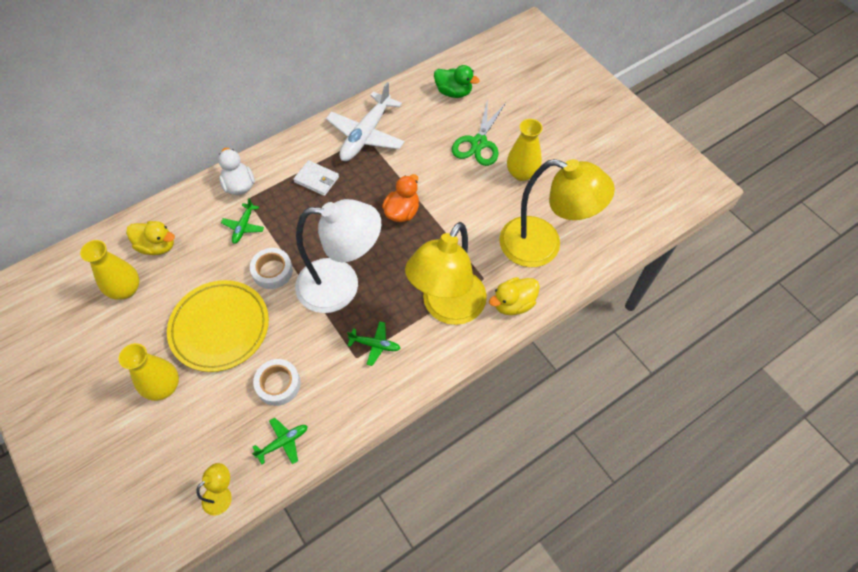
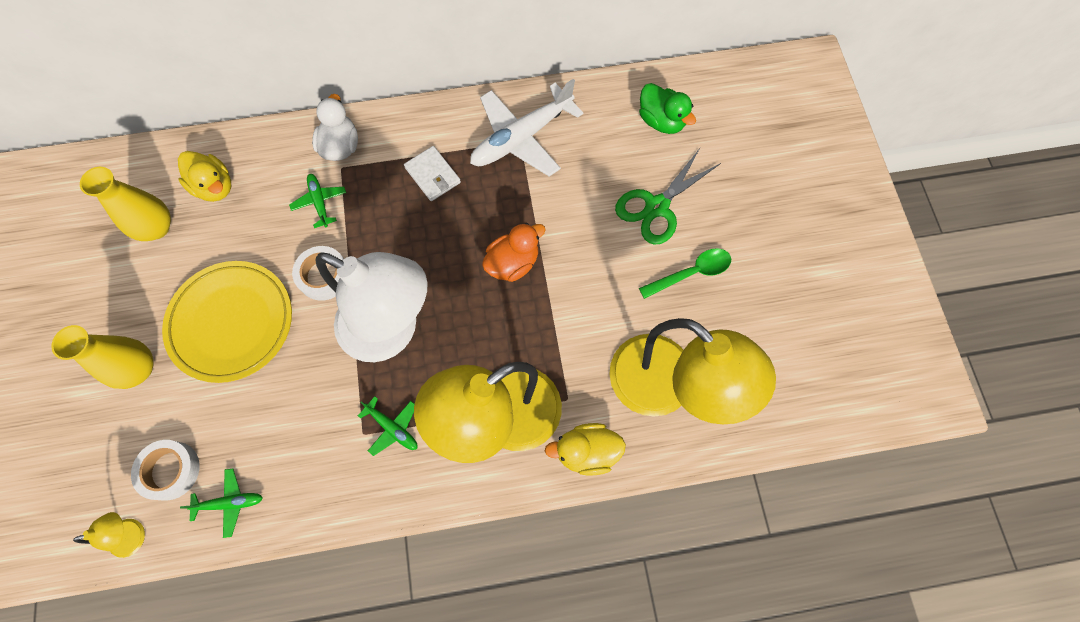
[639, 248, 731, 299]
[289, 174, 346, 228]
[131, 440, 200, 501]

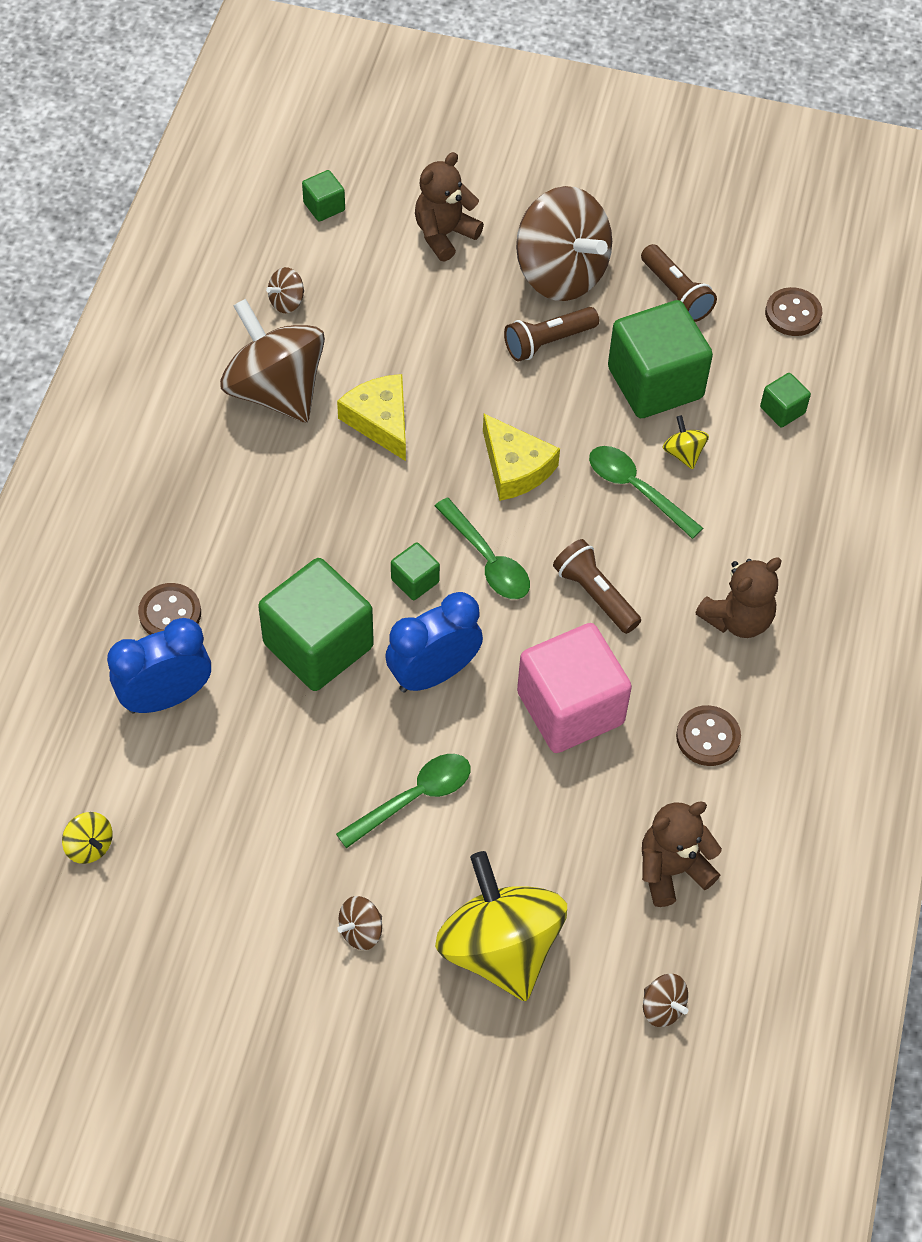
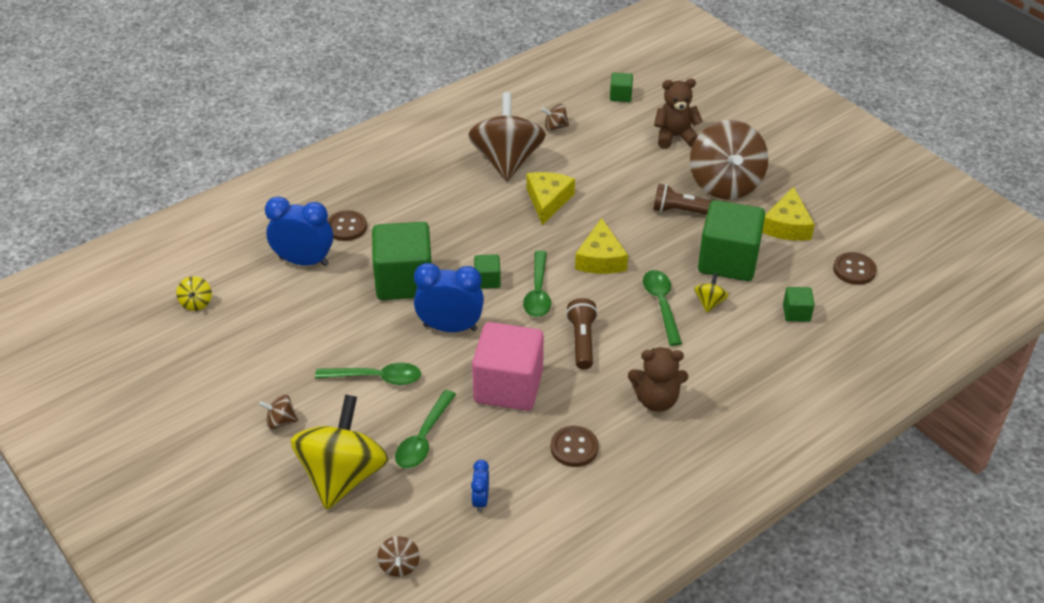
[762, 187, 815, 241]
[471, 460, 489, 512]
[395, 390, 456, 468]

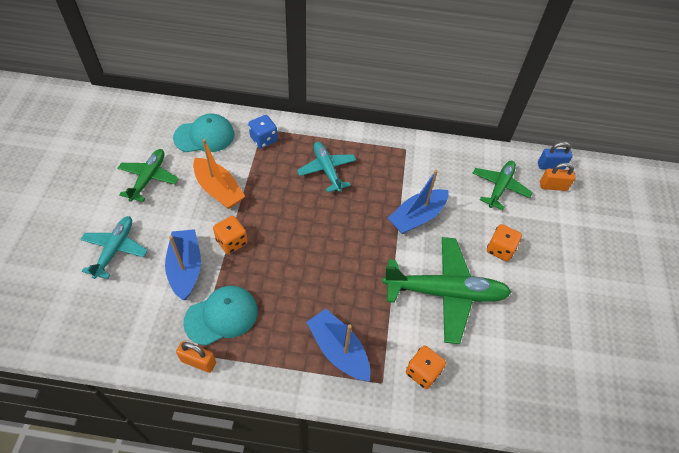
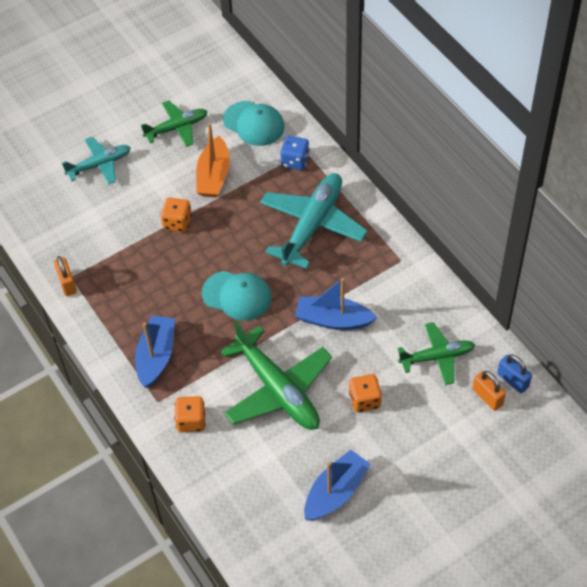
[260, 173, 368, 269]
[304, 450, 371, 521]
[202, 271, 272, 321]

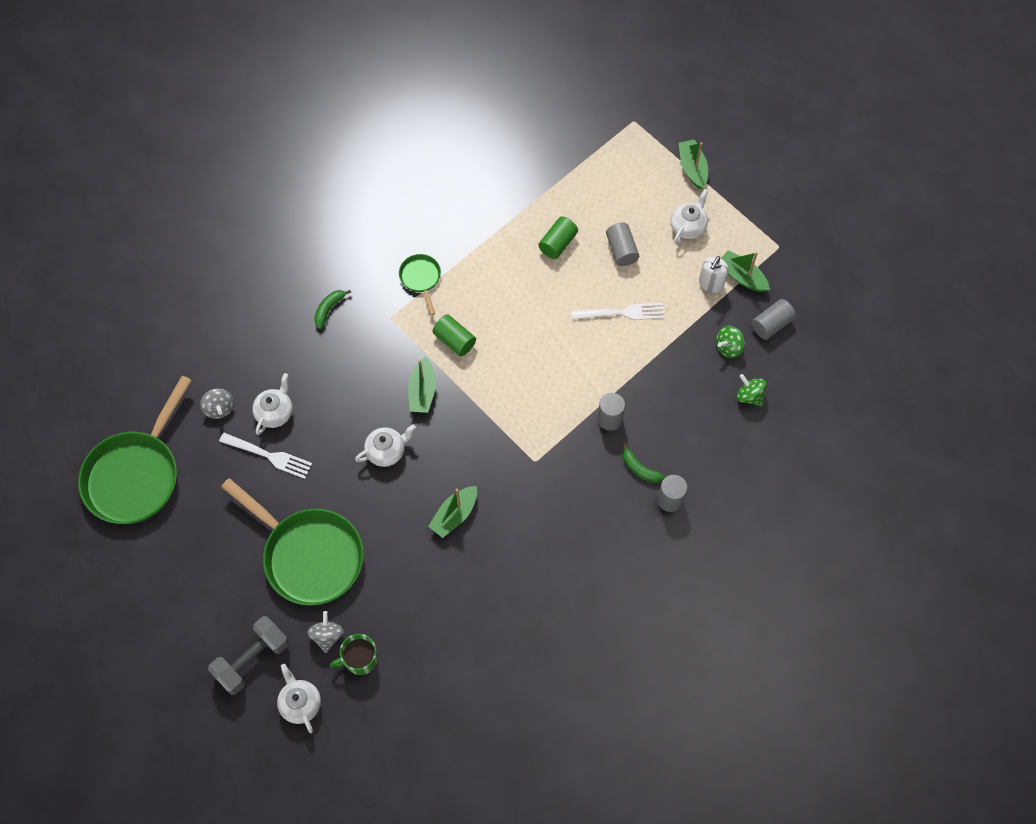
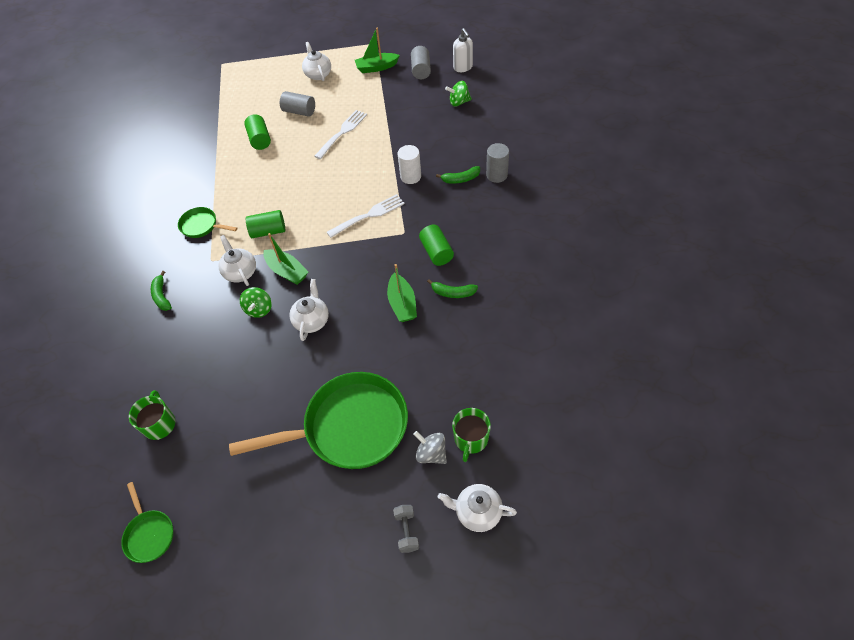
[679, 139, 708, 189] (first image)
[453, 28, 473, 72]
[240, 287, 272, 318]
[219, 235, 256, 286]
[121, 482, 174, 563]
[129, 390, 175, 440]
[398, 145, 421, 184]
[327, 194, 405, 238]
[393, 505, 419, 553]
[419, 225, 454, 266]
[427, 279, 478, 298]

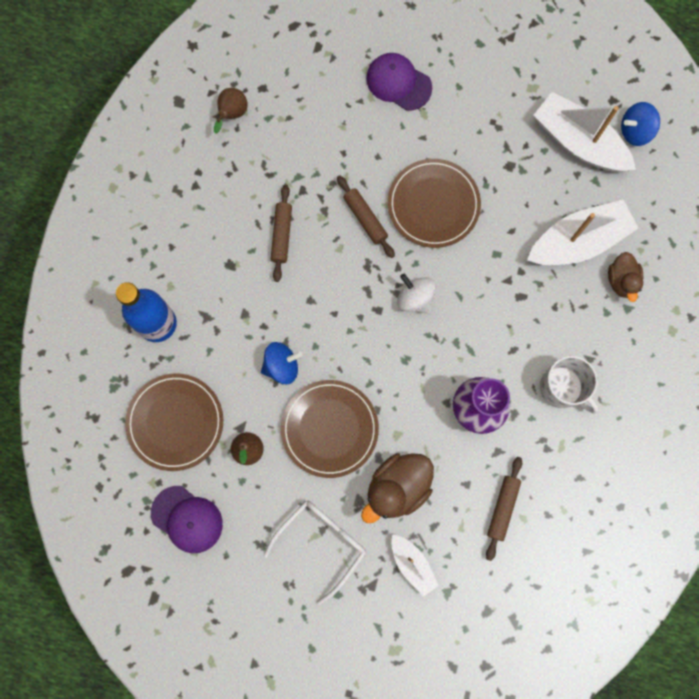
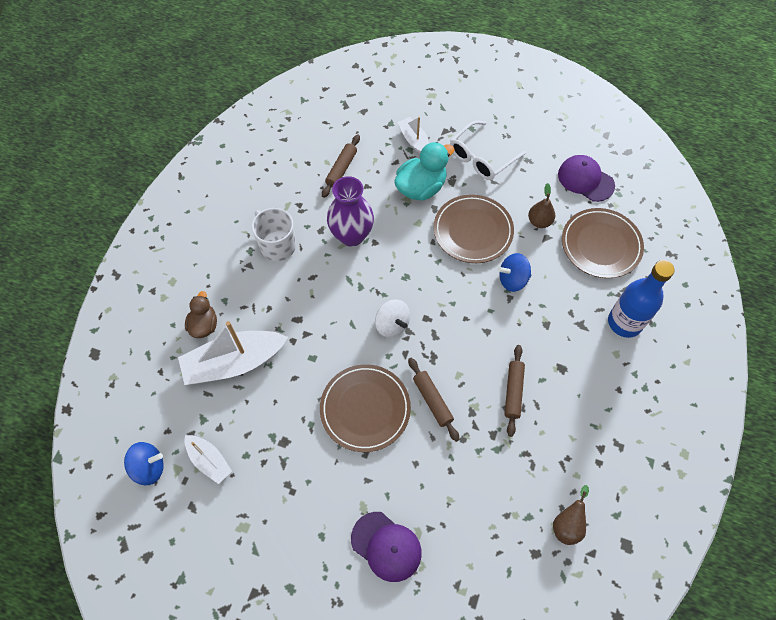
[185, 435, 232, 484]
[394, 142, 455, 201]

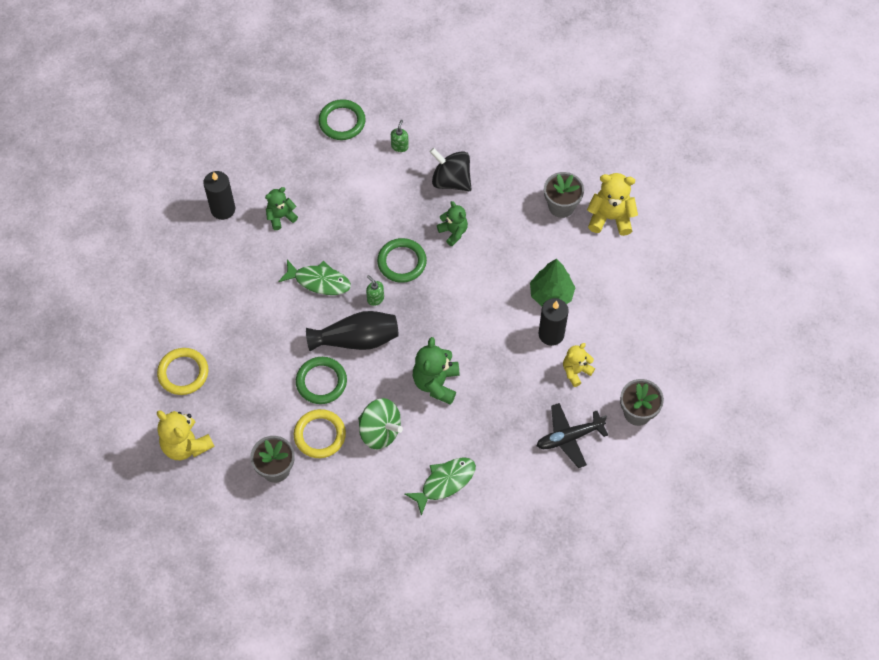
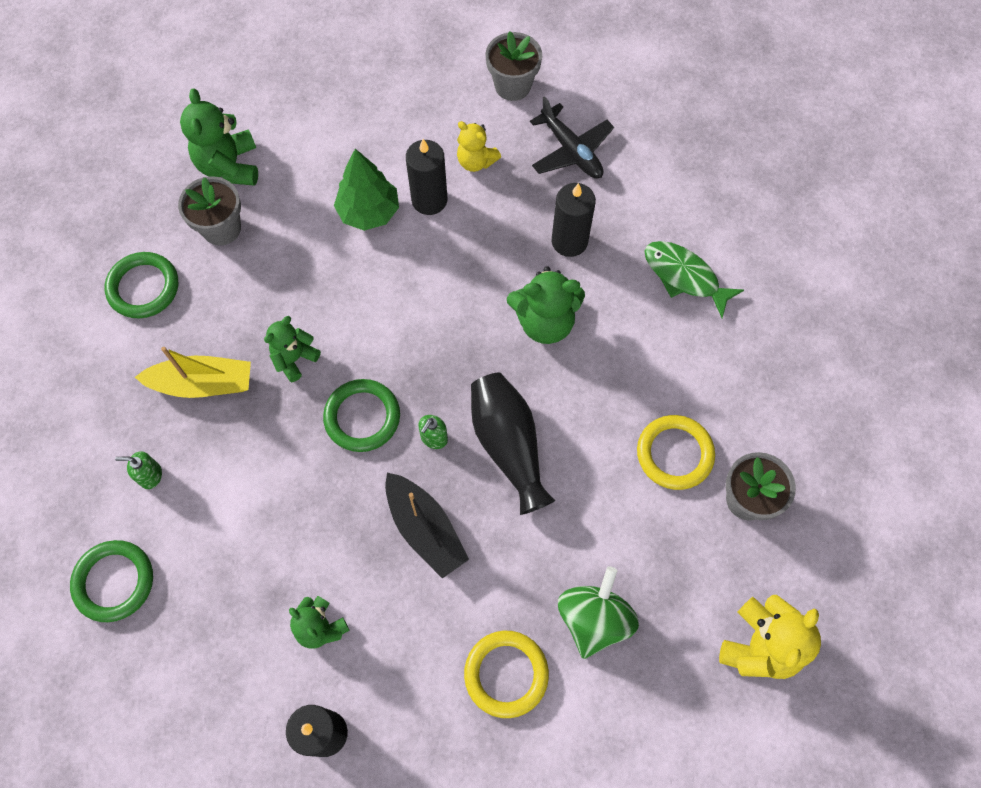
[135, 347, 251, 398]
[180, 88, 258, 186]
[385, 473, 469, 579]
[464, 631, 549, 718]
[105, 252, 178, 318]
[558, 566, 639, 659]
[552, 183, 596, 257]

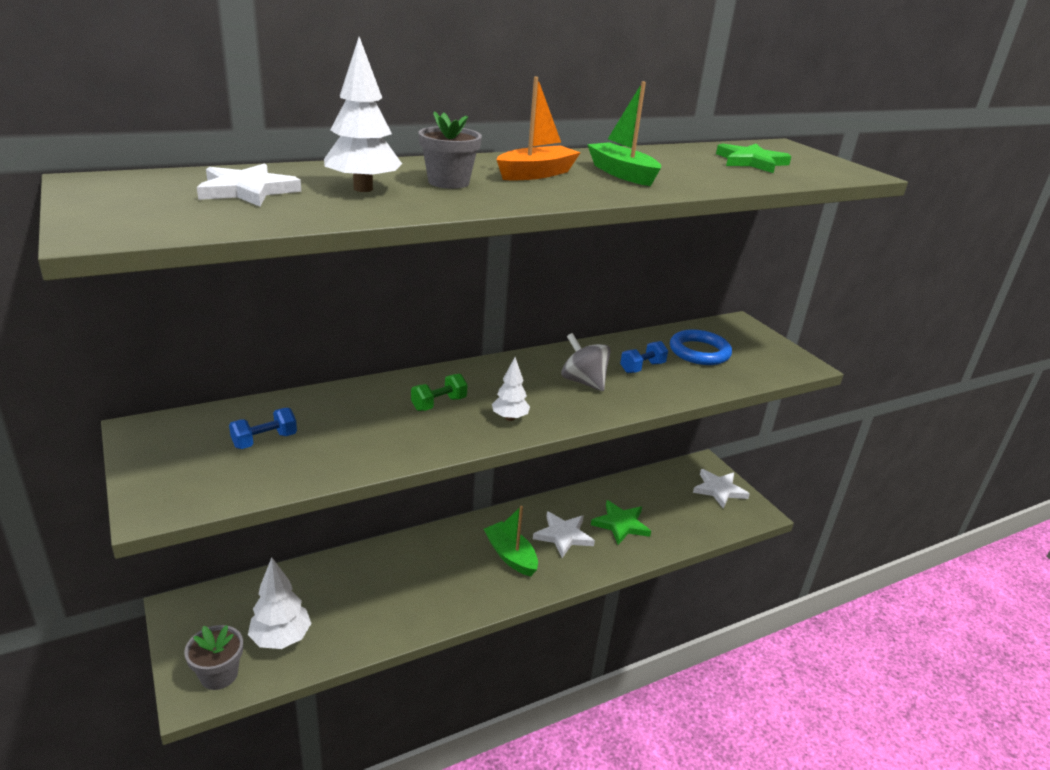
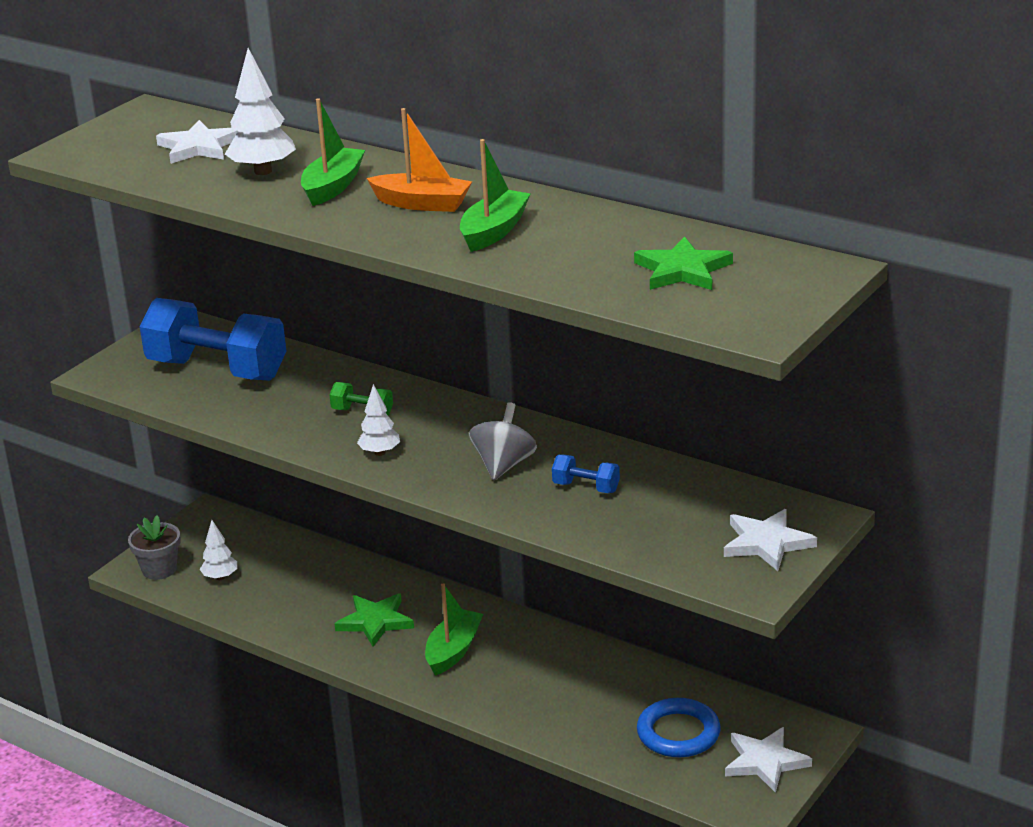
[301, 98, 365, 206]
[637, 698, 721, 757]
[140, 298, 286, 381]
[334, 594, 414, 647]
[724, 509, 817, 571]
[200, 520, 237, 580]

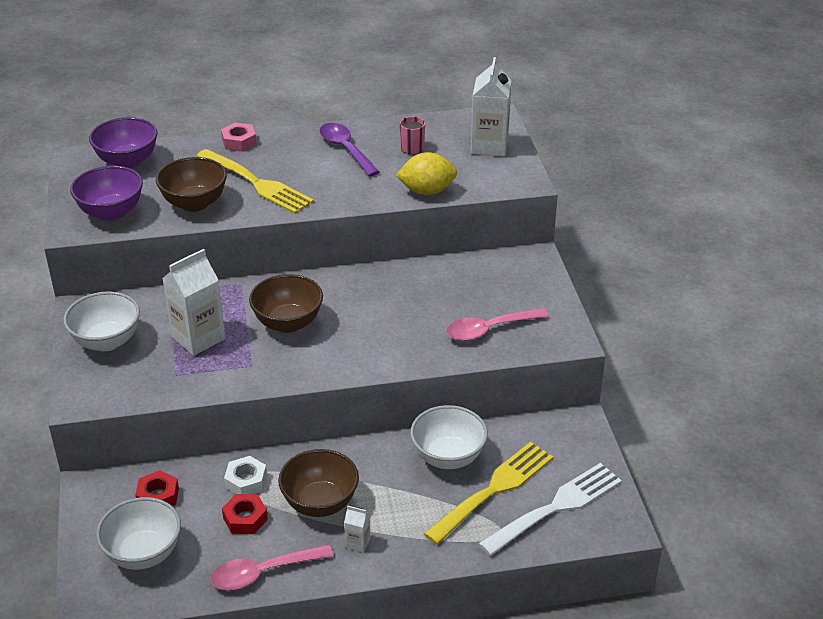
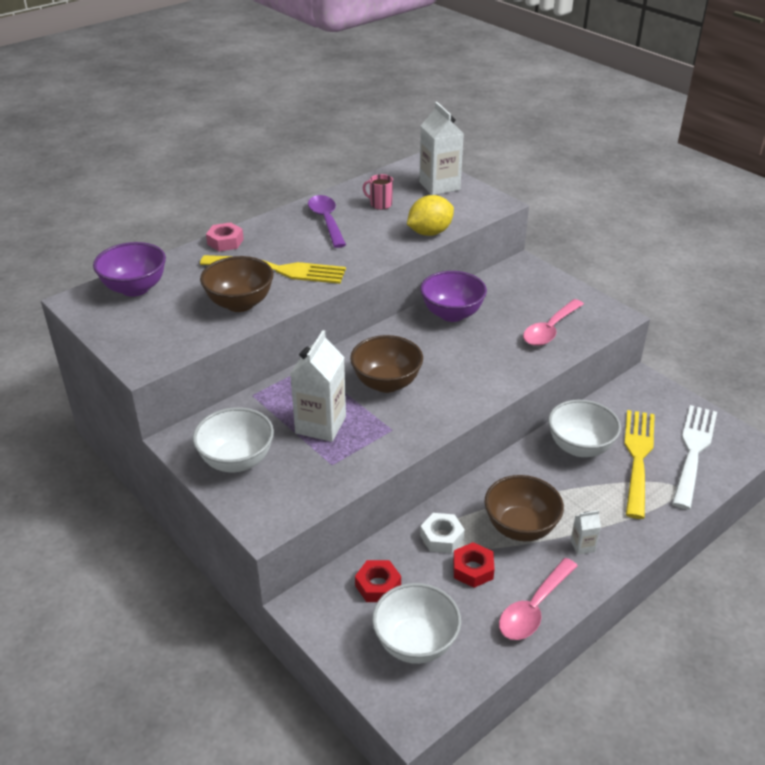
[308, 195, 346, 248]
[420, 271, 487, 322]

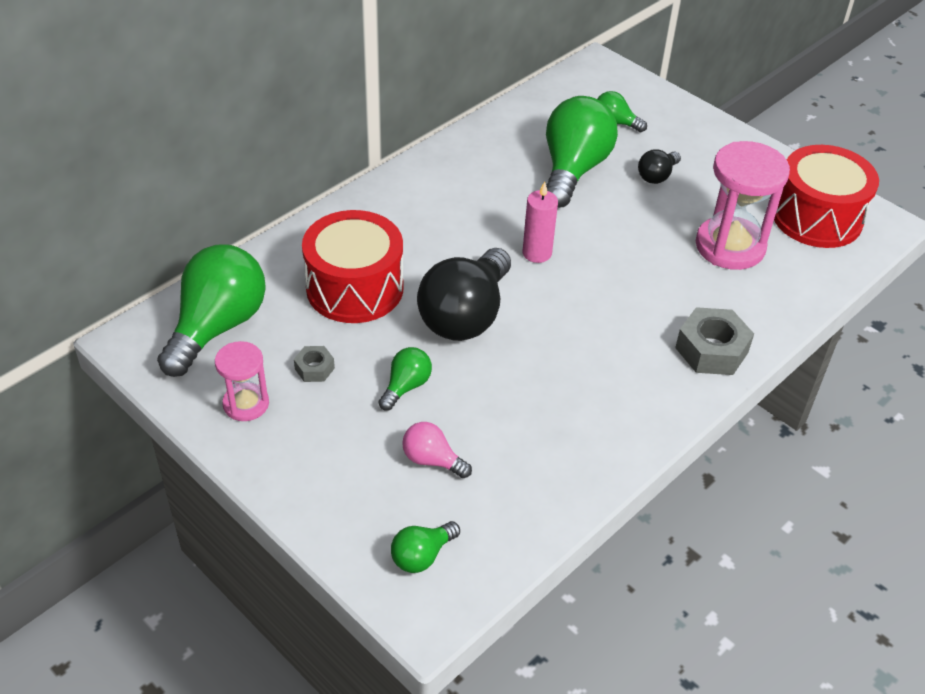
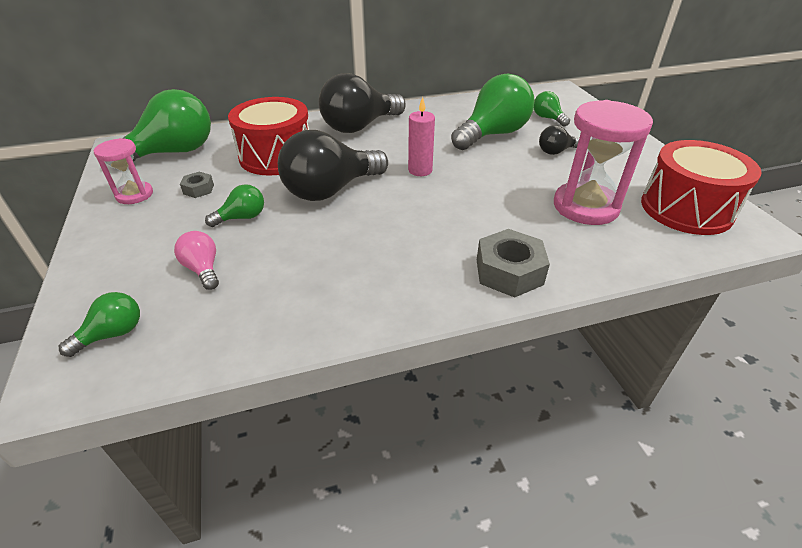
[59, 292, 140, 357]
[319, 73, 406, 133]

